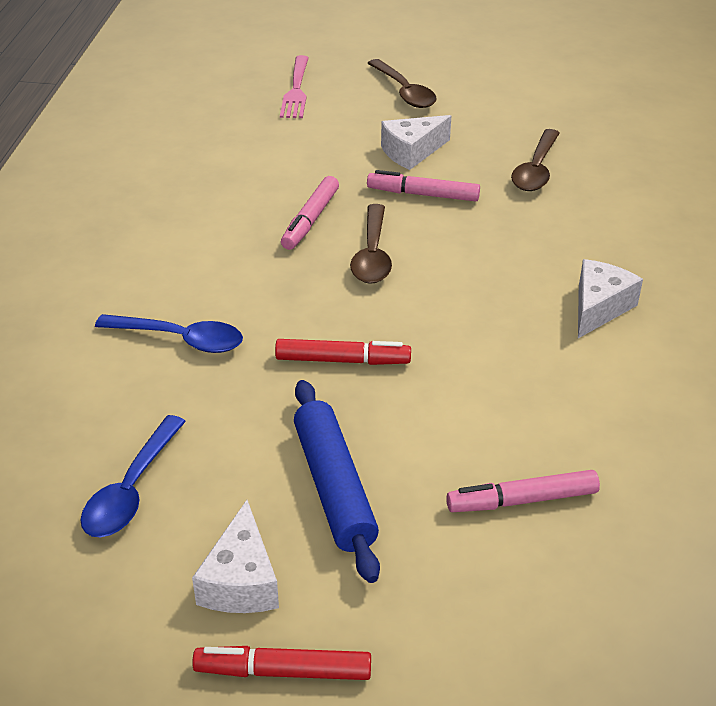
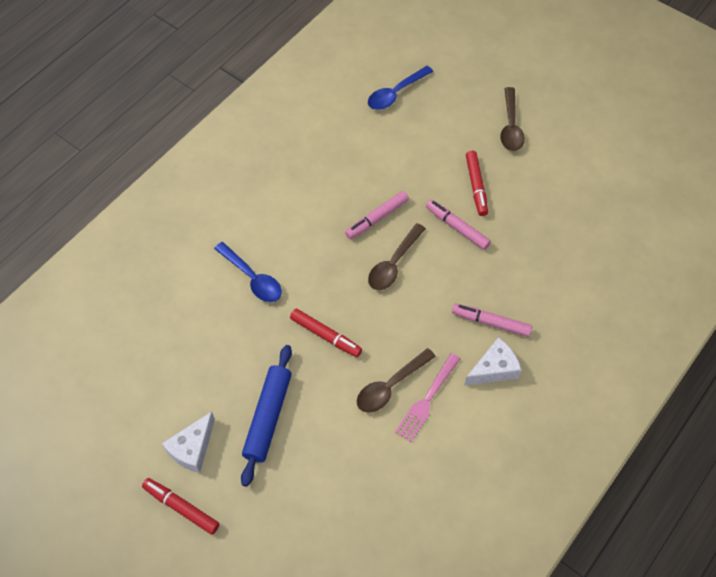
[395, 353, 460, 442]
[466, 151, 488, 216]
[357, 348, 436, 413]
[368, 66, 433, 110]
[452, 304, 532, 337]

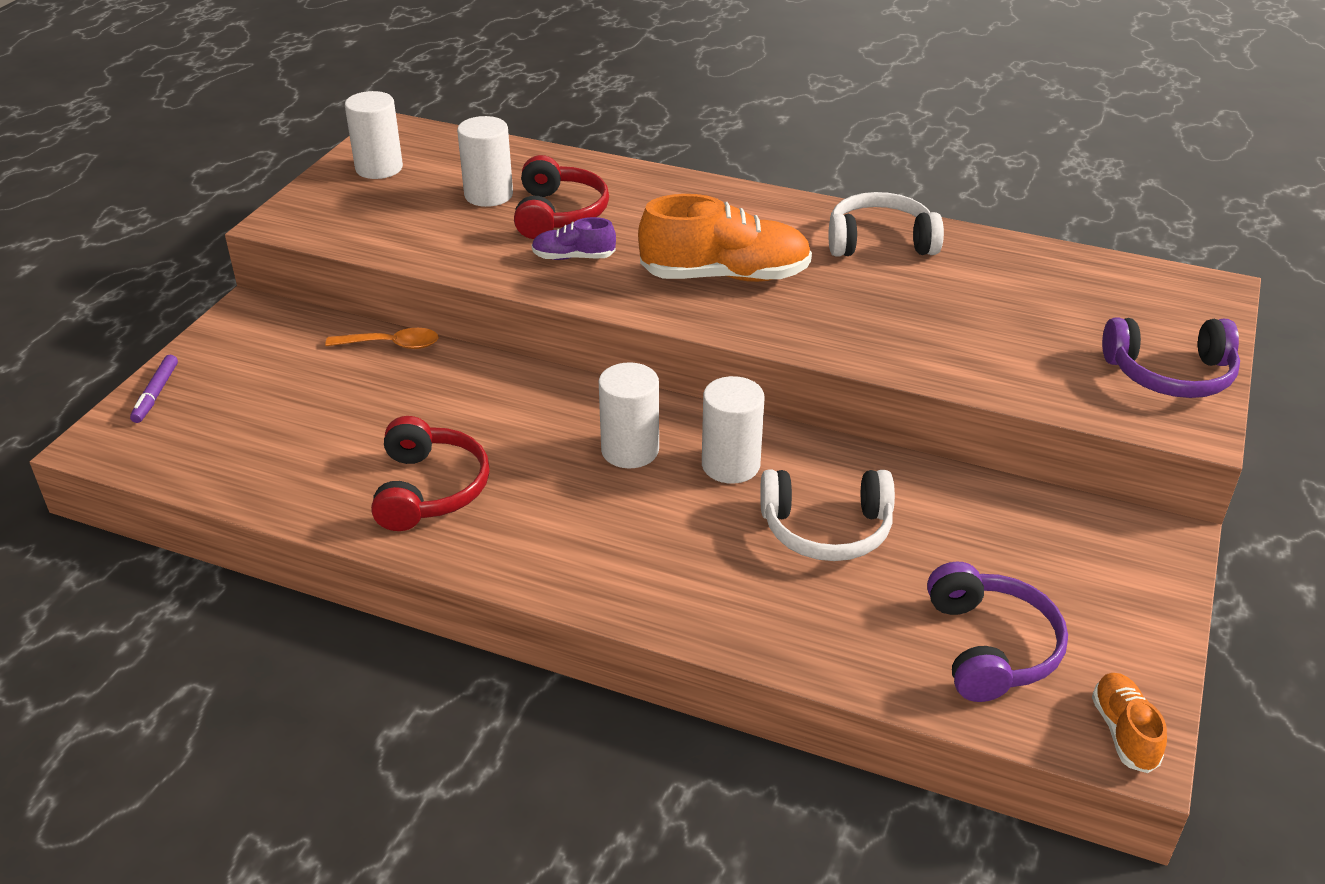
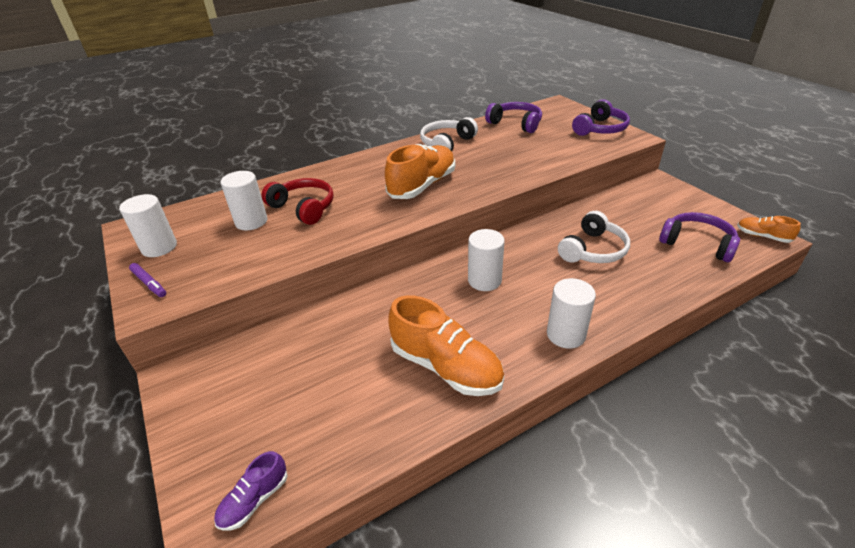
[214, 451, 288, 531]
[325, 328, 439, 349] (first image)
[129, 263, 166, 297]
[547, 278, 596, 349]
[388, 295, 504, 396]
[485, 102, 542, 133]

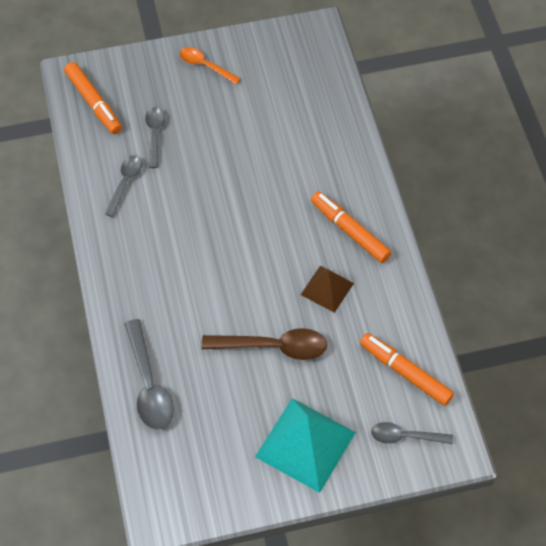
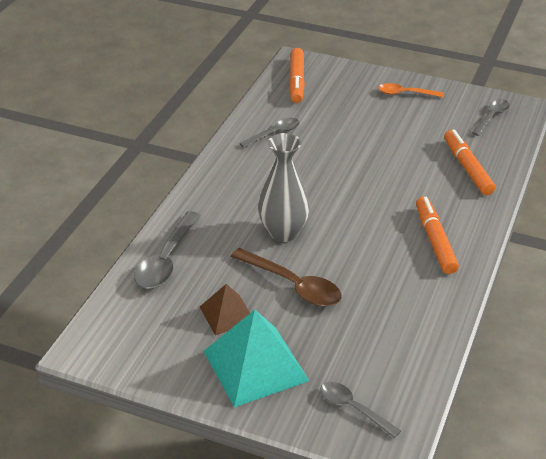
[378, 83, 444, 97]
[471, 99, 510, 136]
[200, 284, 250, 335]
[444, 129, 496, 195]
[258, 133, 310, 242]

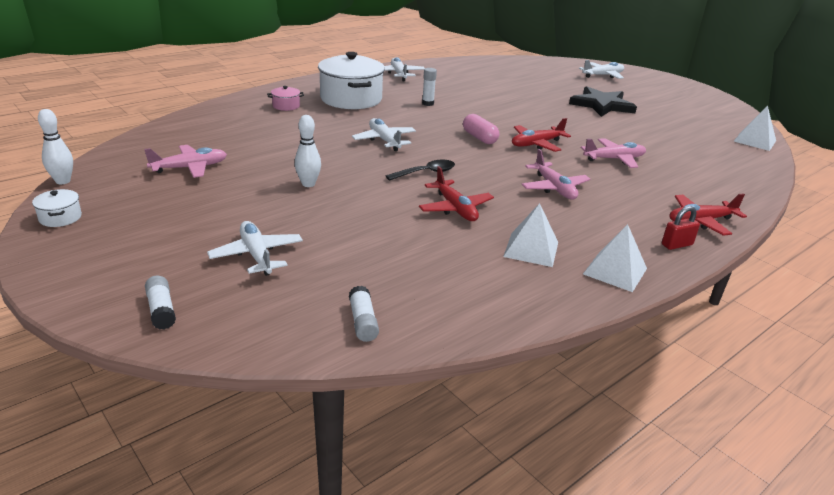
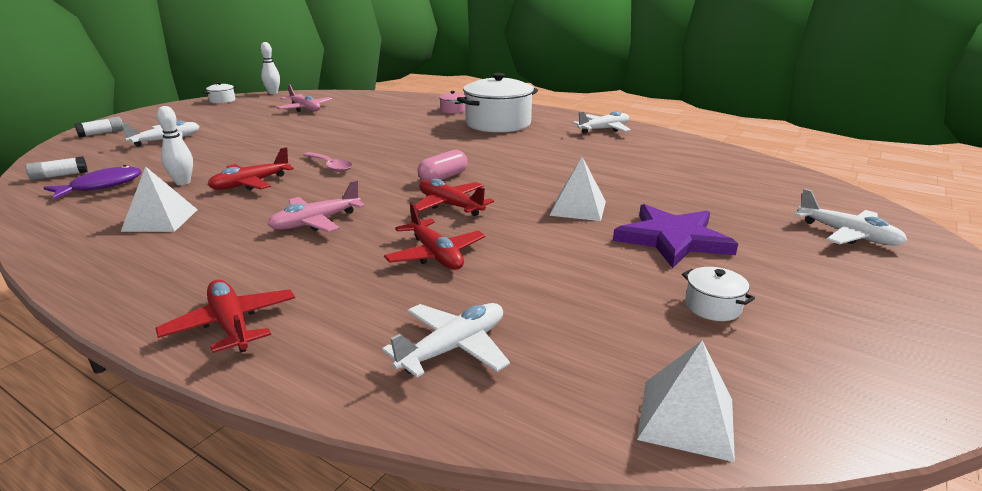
[422, 68, 437, 106] (first image)
[613, 204, 738, 268]
[157, 106, 193, 185]
[382, 303, 510, 377]
[384, 202, 486, 270]
[303, 152, 353, 172]
[662, 206, 700, 250] (first image)
[549, 157, 606, 221]
[44, 165, 142, 199]
[682, 267, 755, 321]

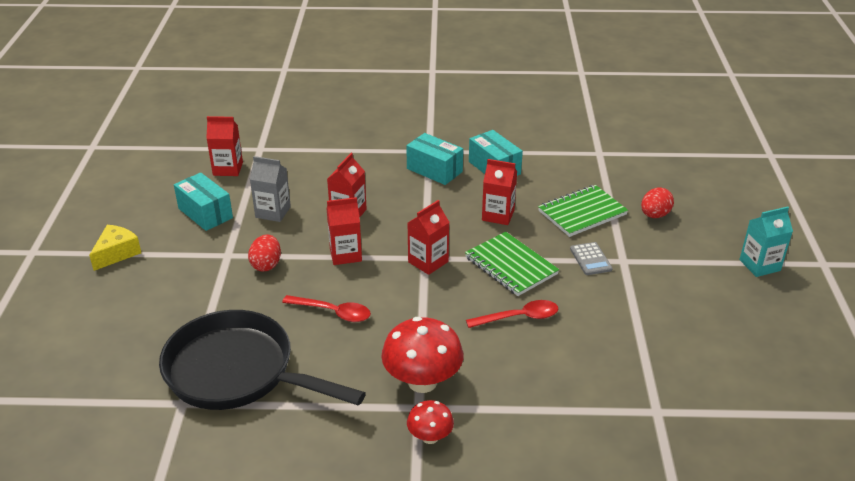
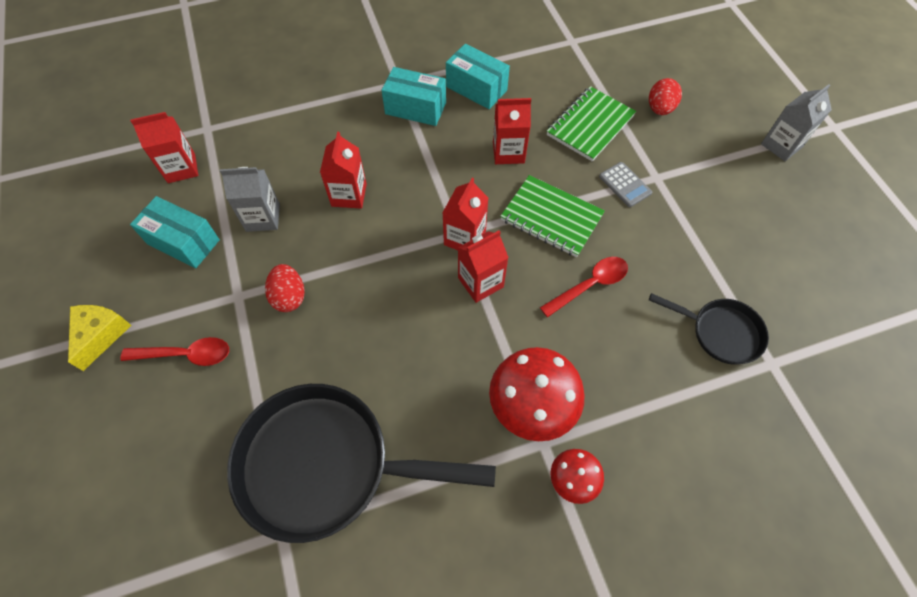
[458, 230, 509, 303]
[761, 84, 832, 161]
[120, 337, 229, 366]
[649, 293, 769, 364]

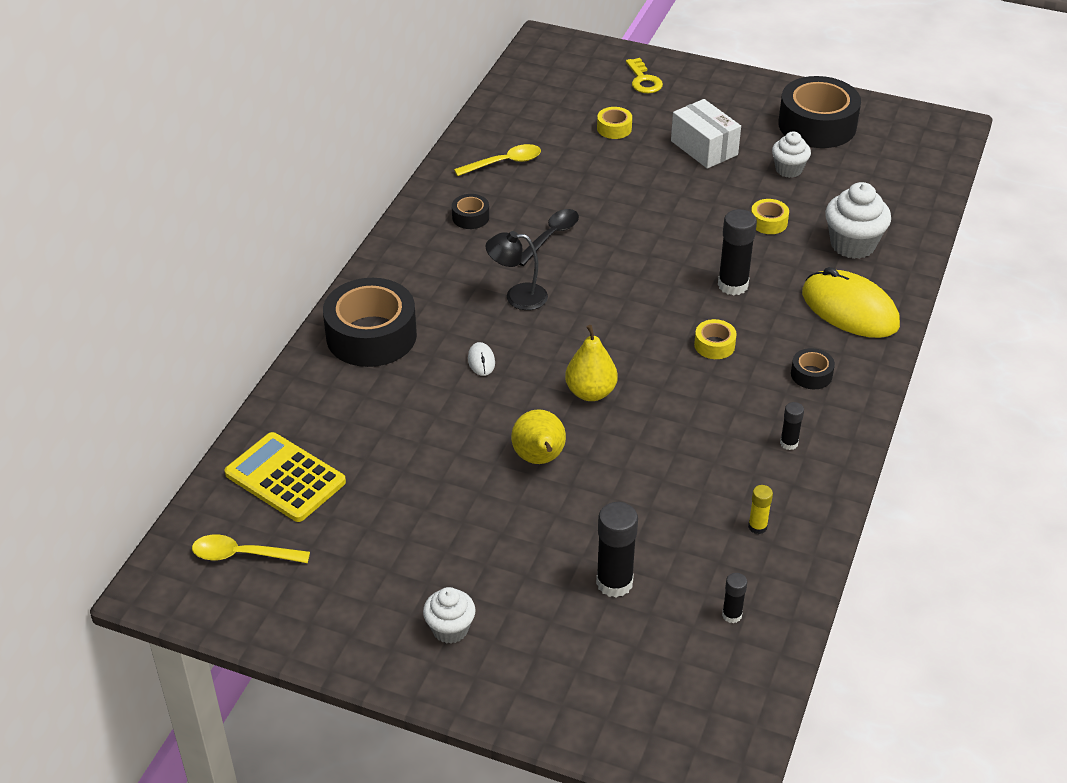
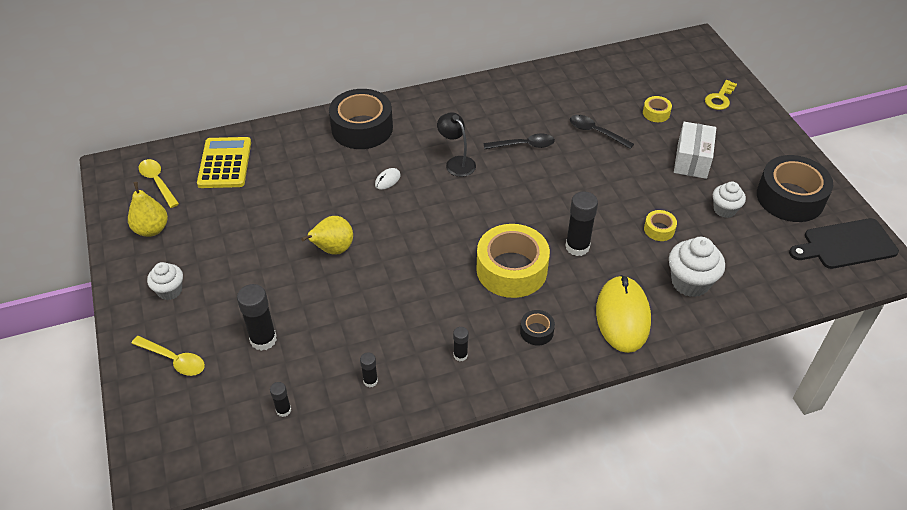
[131, 336, 205, 376]
[452, 194, 489, 229] (first image)
[477, 224, 550, 298]
[128, 182, 168, 237]
[360, 352, 378, 387]
[570, 115, 634, 149]
[789, 218, 899, 269]

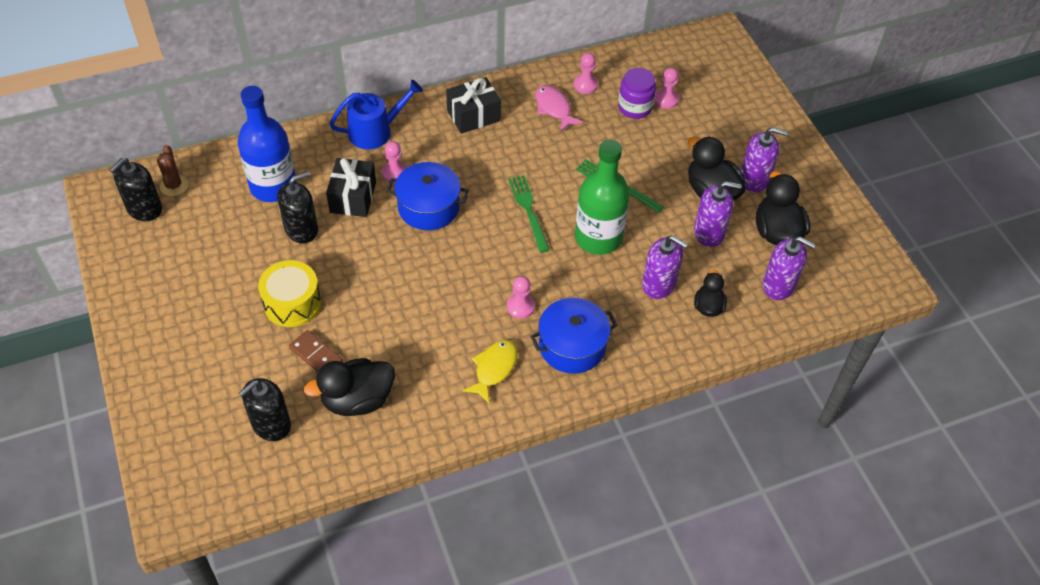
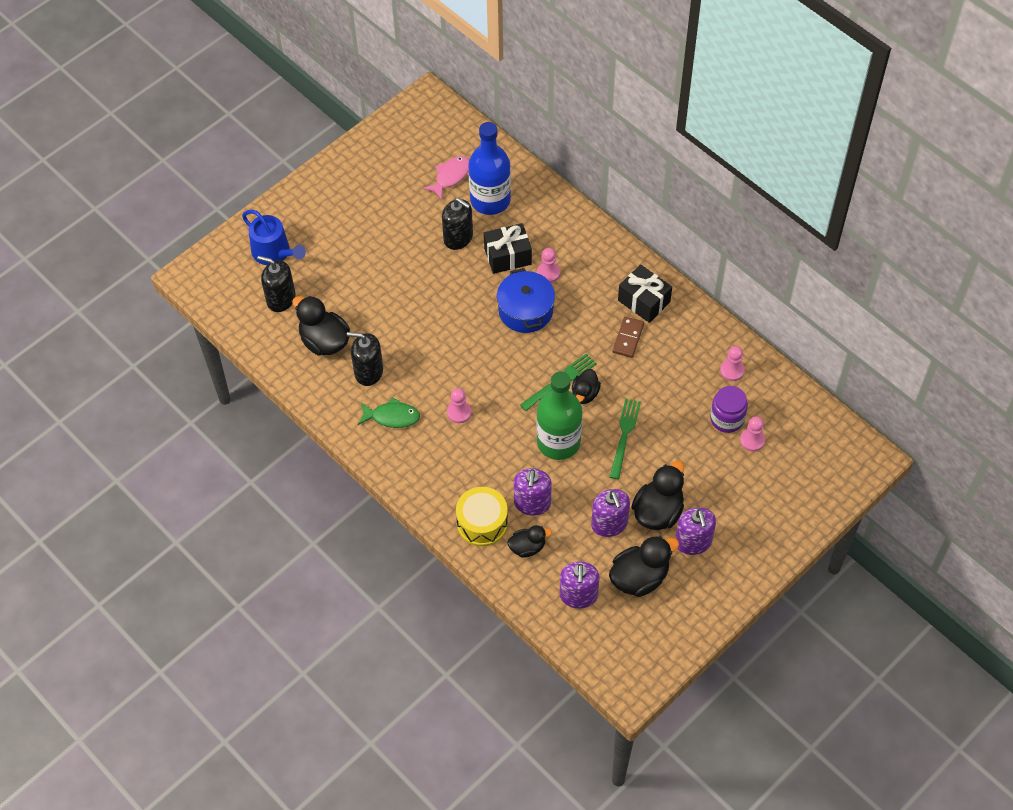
[242, 210, 306, 265]
[423, 156, 470, 200]
[157, 145, 189, 196] (first image)
[347, 332, 383, 386]
[456, 487, 508, 546]
[530, 298, 618, 374] (first image)
[612, 317, 644, 358]
[358, 397, 420, 428]
[572, 369, 601, 404]

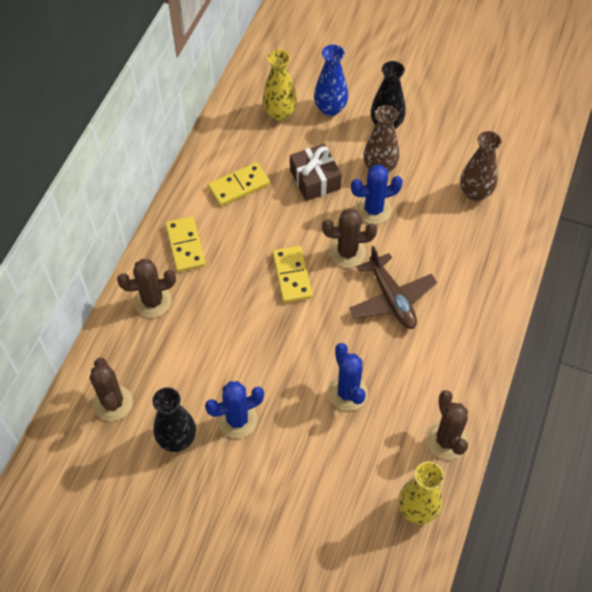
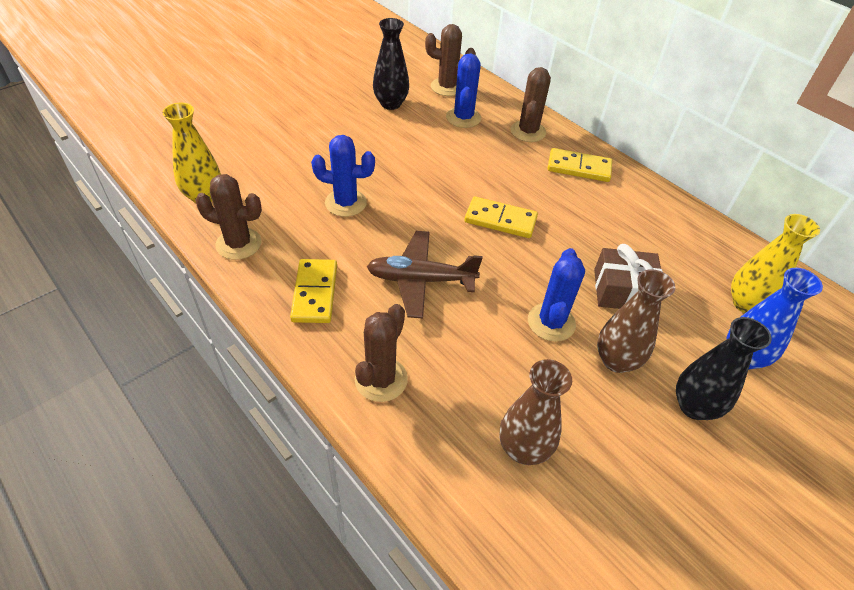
[290, 259, 337, 323]
[355, 304, 408, 402]
[446, 53, 481, 128]

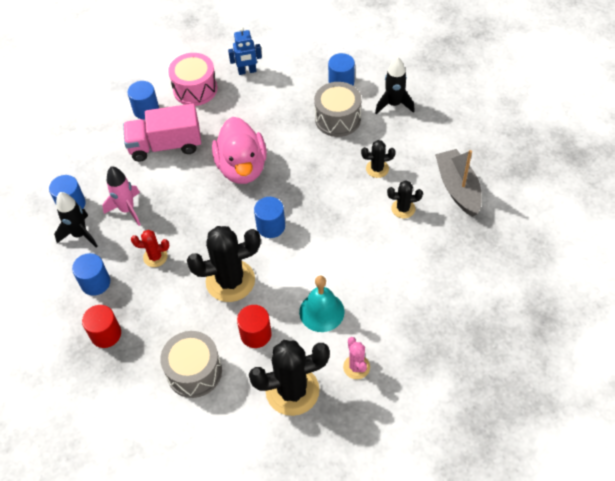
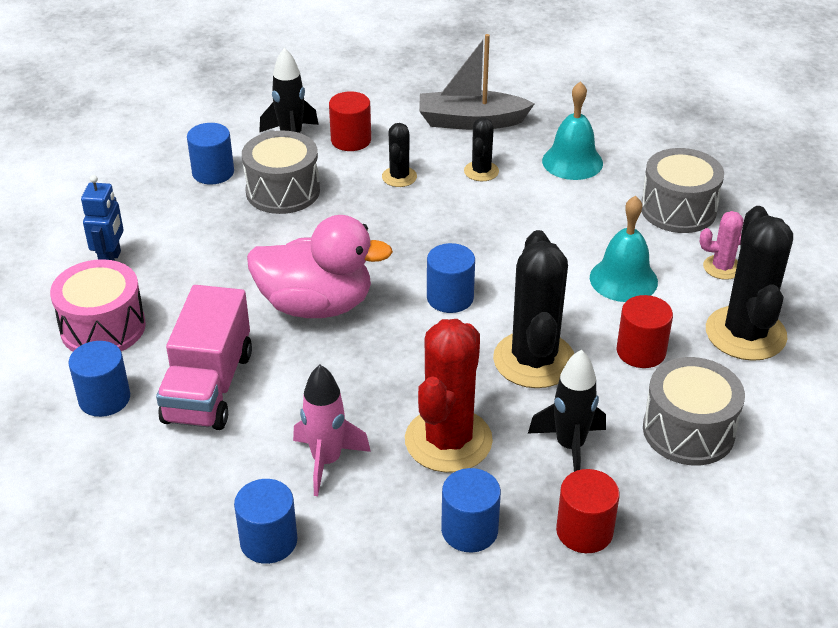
[528, 350, 606, 472]
[405, 319, 493, 473]
[542, 81, 603, 180]
[329, 91, 371, 151]
[641, 148, 724, 233]

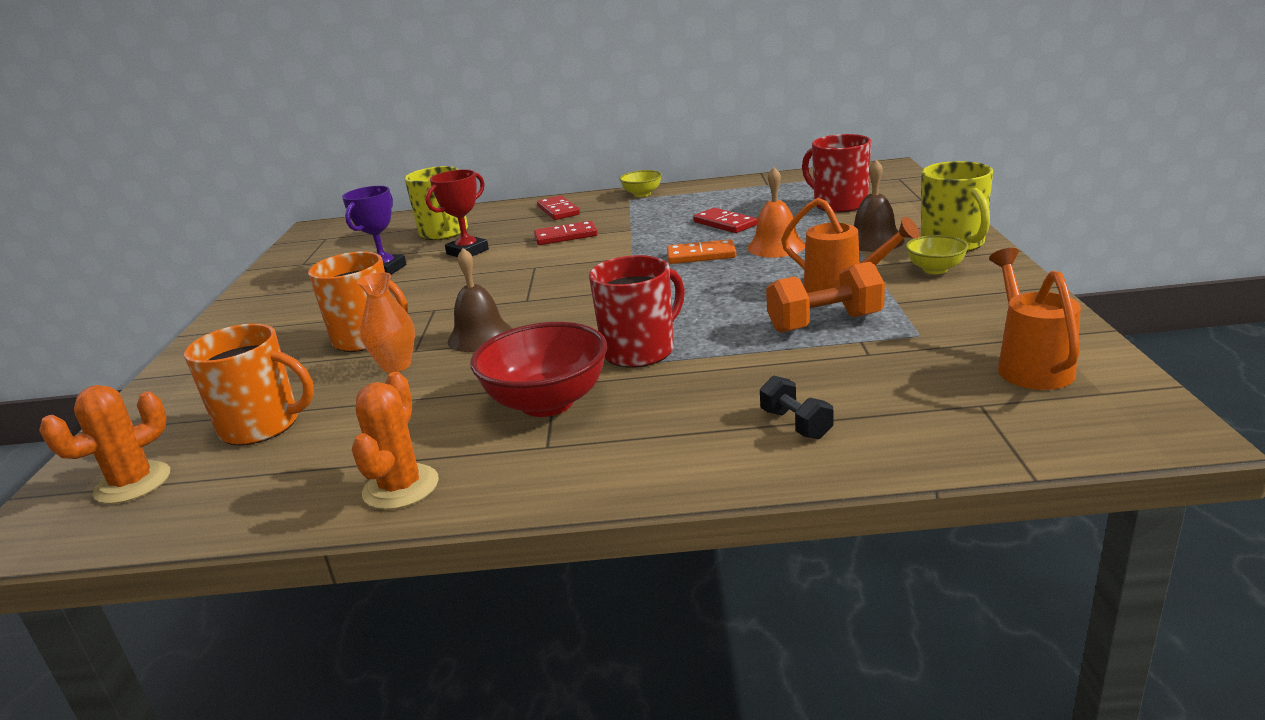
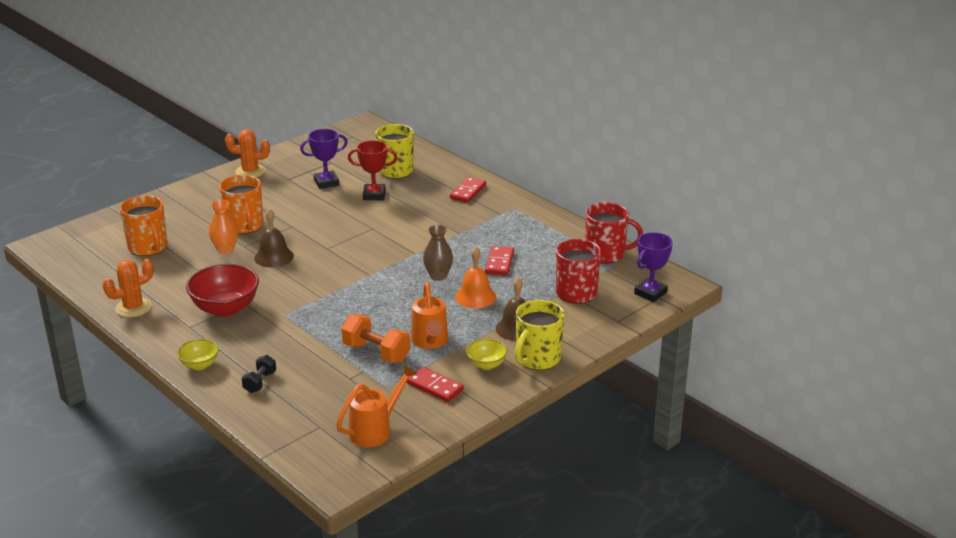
[177, 339, 219, 370]
[407, 367, 464, 402]
[423, 225, 453, 281]
[585, 202, 643, 264]
[225, 129, 270, 177]
[634, 232, 673, 302]

